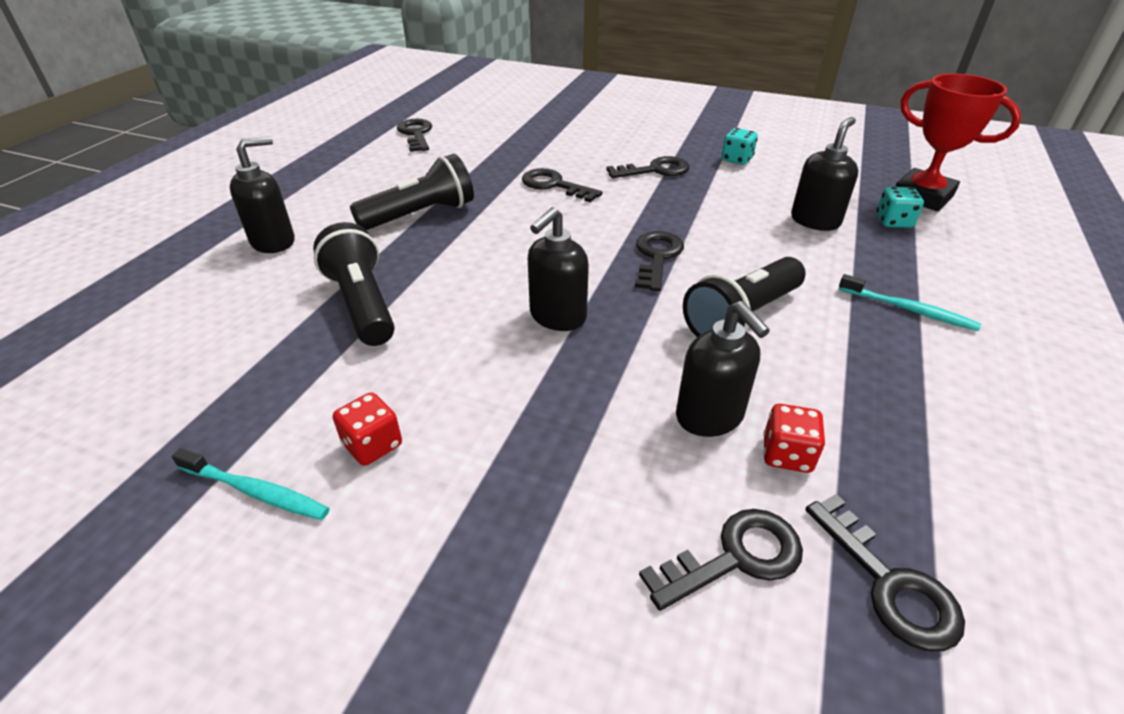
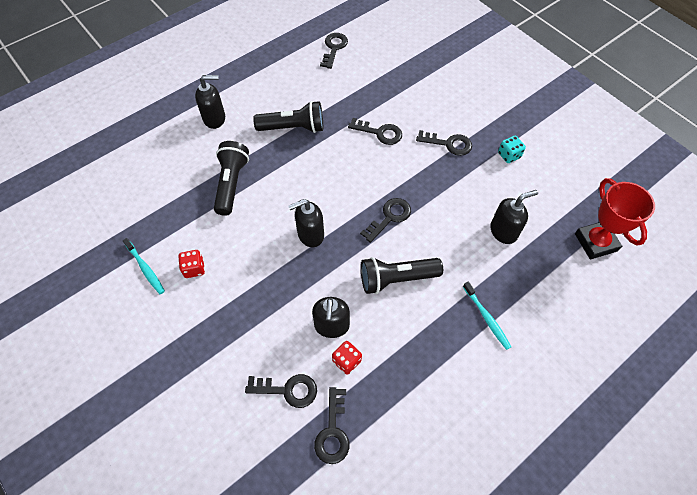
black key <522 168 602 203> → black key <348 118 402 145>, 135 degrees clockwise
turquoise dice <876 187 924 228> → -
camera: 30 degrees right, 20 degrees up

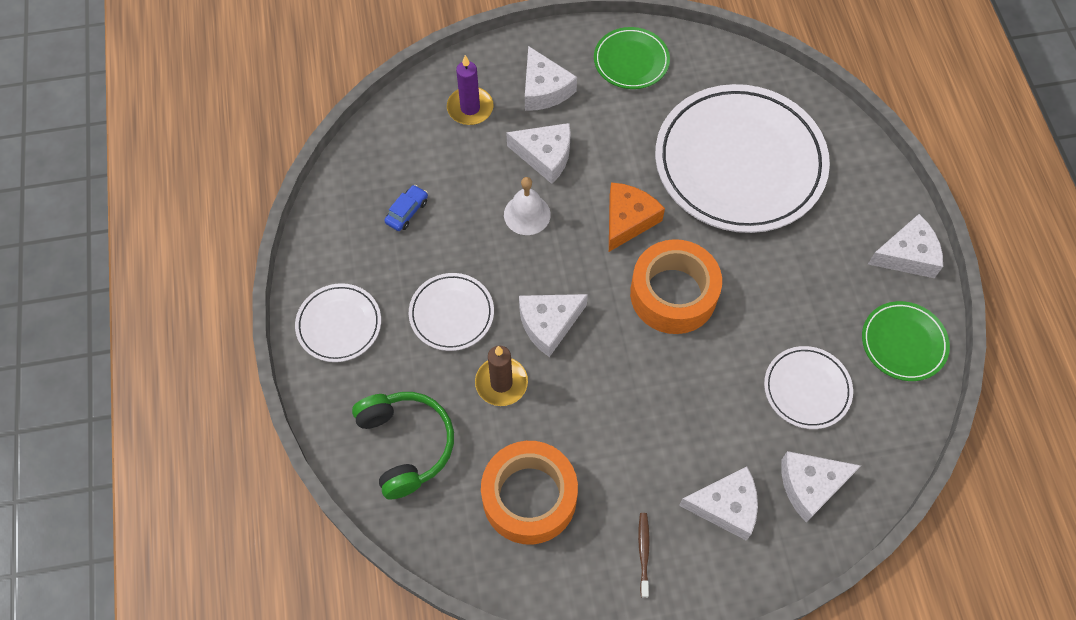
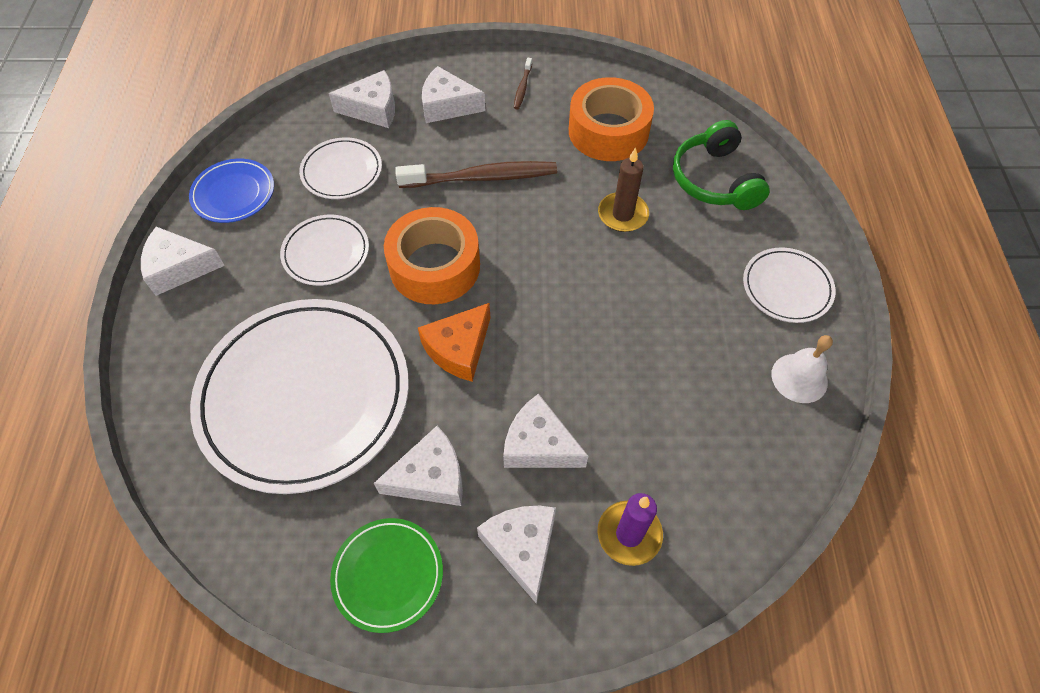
green plate <862 301 950 381> → blue plate <189 159 274 223>
white plate <409 273 494 351> → white plate <280 215 369 286>, move
white cheese <519 294 588 357> → white cheese <374 426 463 506>, move
- → brown toothbrush <395 161 557 188>
white bell <504 177 551 235> → white bell <771 335 833 403>, move
blue car <384 185 428 231> → -
camera: 170 degrees left, 5 degrees down

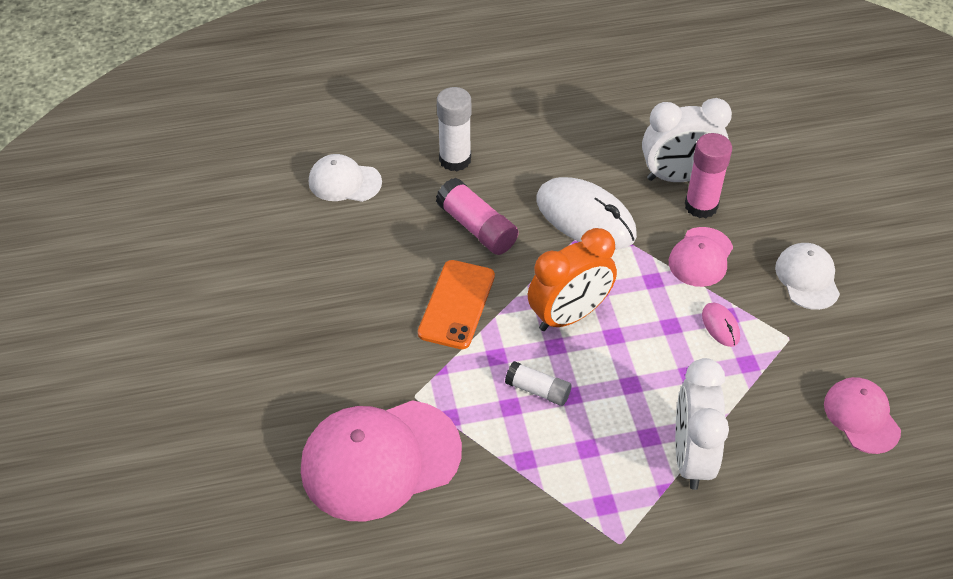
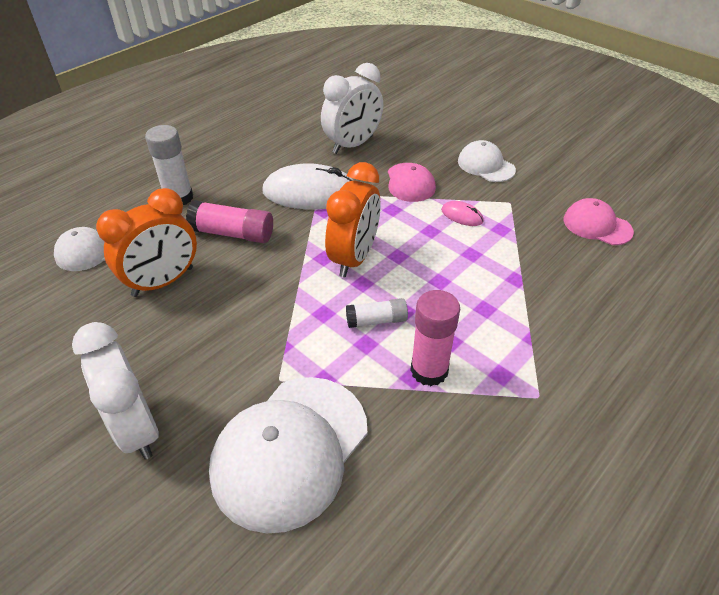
white clock <675 358 729 490> → white clock <72 322 159 460>, move
- → orange clock <96 188 197 297>
pink cap <301 400 462 521> → white cap <209 377 367 533>
pink glue stick <685 133 732 218> → pink glue stick <410 290 460 386>, move
orange phone <418 260 495 349> → -
camera: 35 degrees left, 5 degrees down

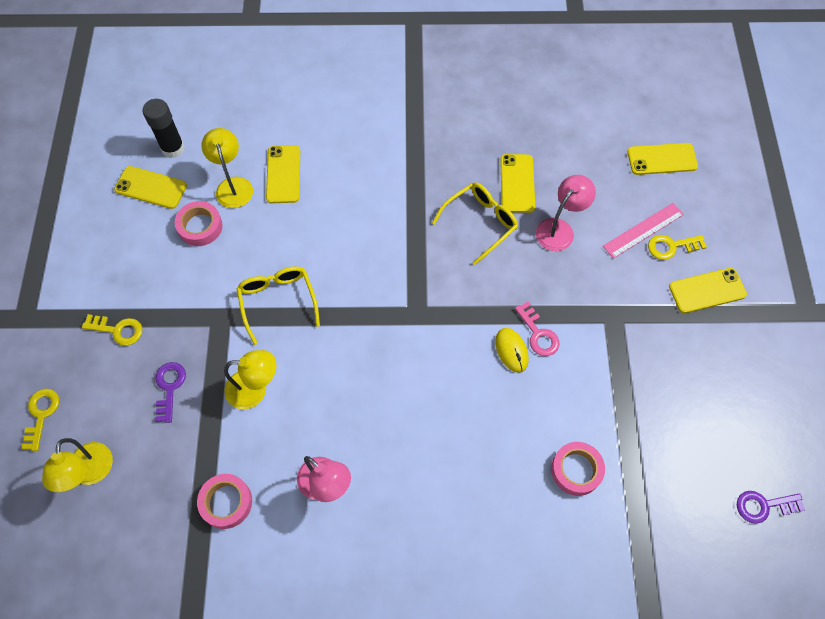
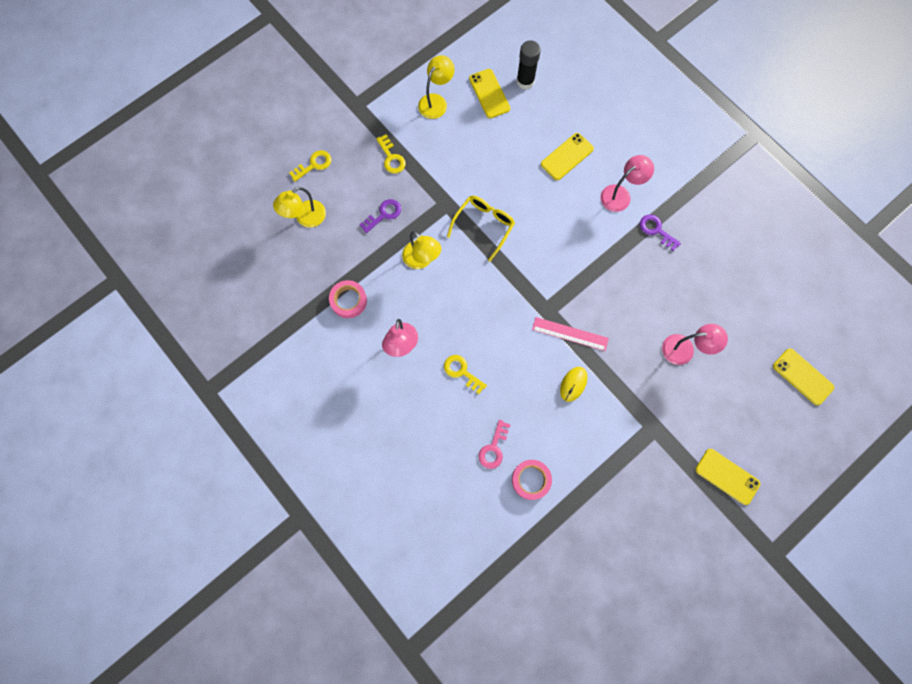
yellow lamp <201 128 253 208> → yellow lamp <418 55 454 119>, move
yellow key <648 235 707 260> → yellow key <444 355 487 394>, move
pink key <515 302 559 356> → pink key <479 420 511 469>, move
pink ruler <603 203 684 259> → pink ruler <532 317 609 351>, move
- → pink lamp <601 155 654 212>
purple key <737 491 805 524> → purple key <640 215 681 251>, move
pink tape <175 201 223 246> → -
yellow glasses <432 182 518 265> → -
yellow phone <500 154 535 213> → -
camera: 50 degrees right, 10 degrees up

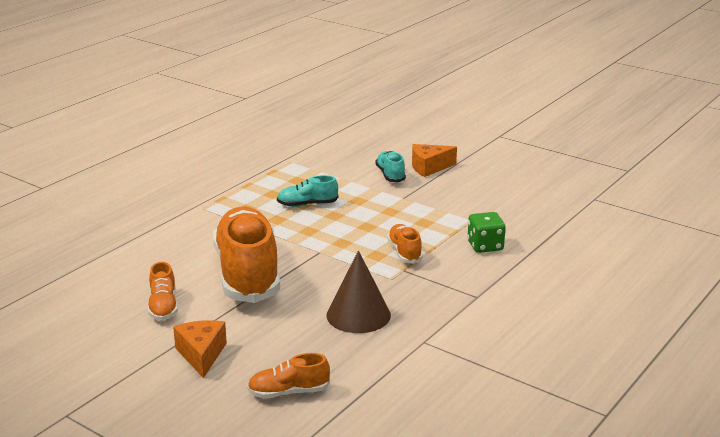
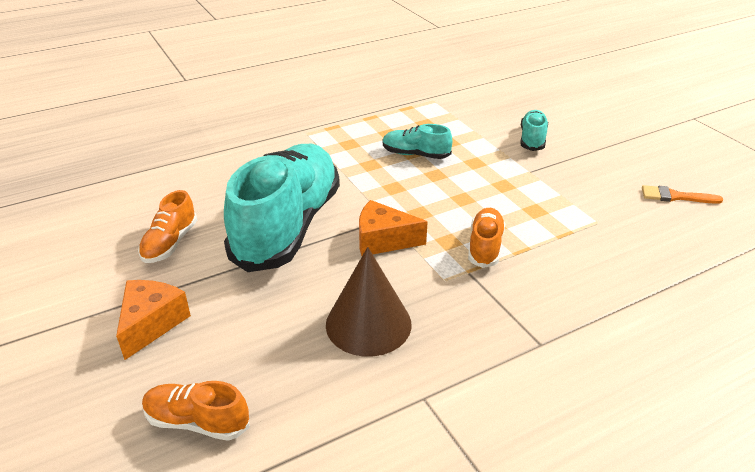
orange shoe <213 206 280 303> → turquoise shoe <224 144 340 272>
orange cheese <412 144 457 177> → orange cheese <359 200 428 256>, move
- → orange brush <642 185 723 204>
green dice <468 212 506 253> → -
camera: 25 degrees right, 10 degrees up

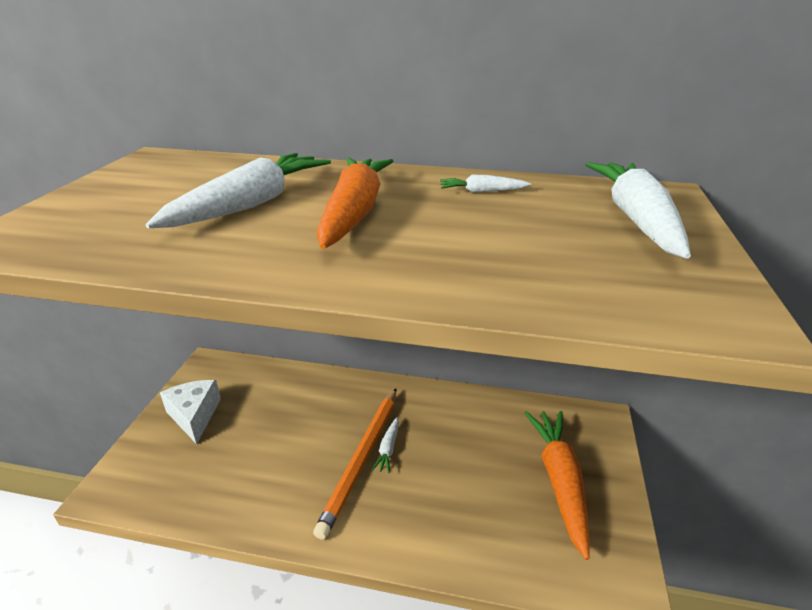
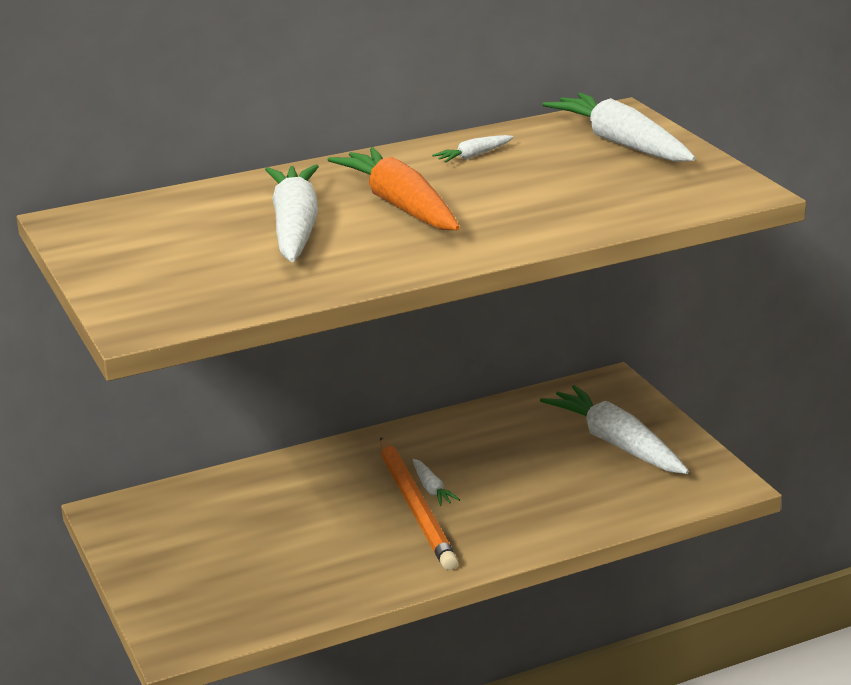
orange carrot <524 411 589 560> → white carrot <540 385 689 474>
white cheese <160 380 221 444> → -
camera: 35 degrees left, 5 degrees down

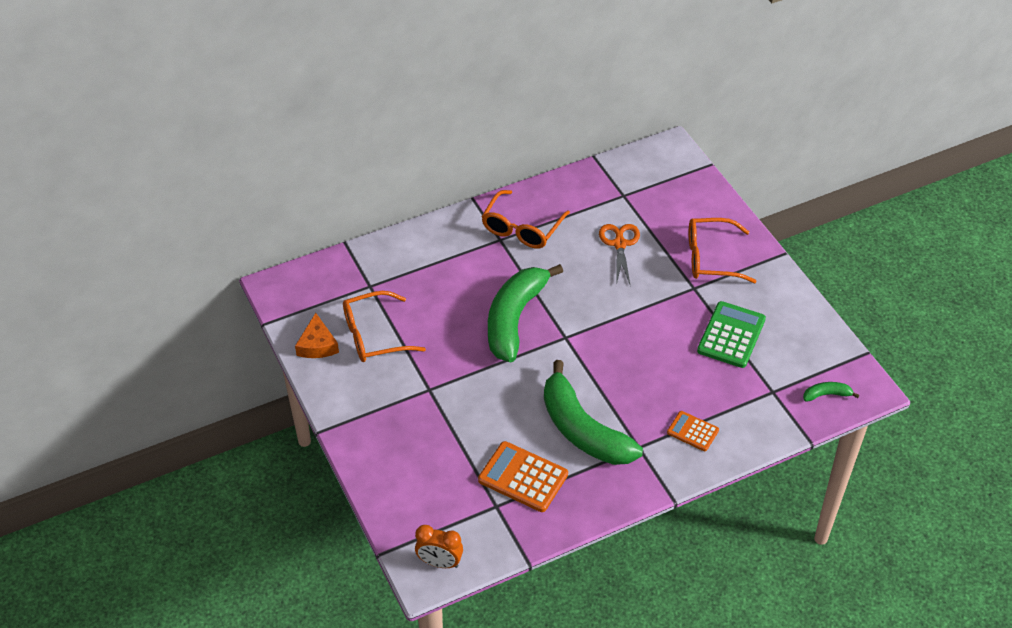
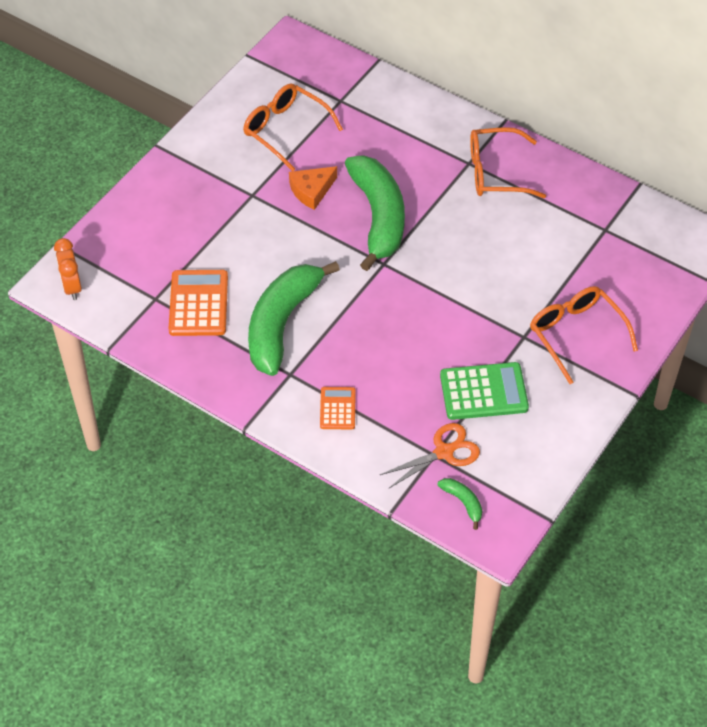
orange cheese <295 313 339 358> → orange cheese <289 166 337 210>, move
green banana <488 264 563 362> → green banana <345 155 405 271>, 90 degrees clockwise
orange scissors <599 224 640 285> → orange scissors <380 423 480 489>, move
camera: 60 degrees right, 5 degrees up

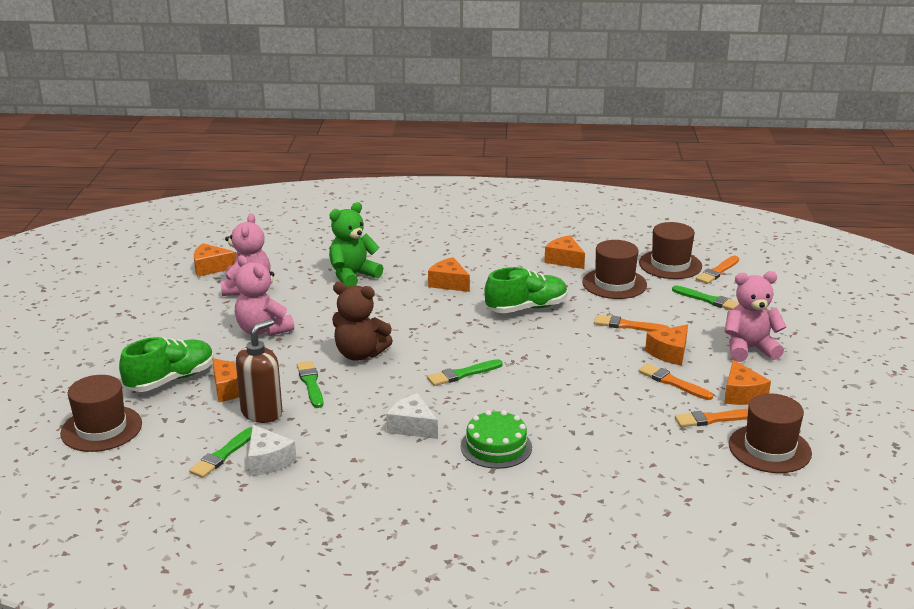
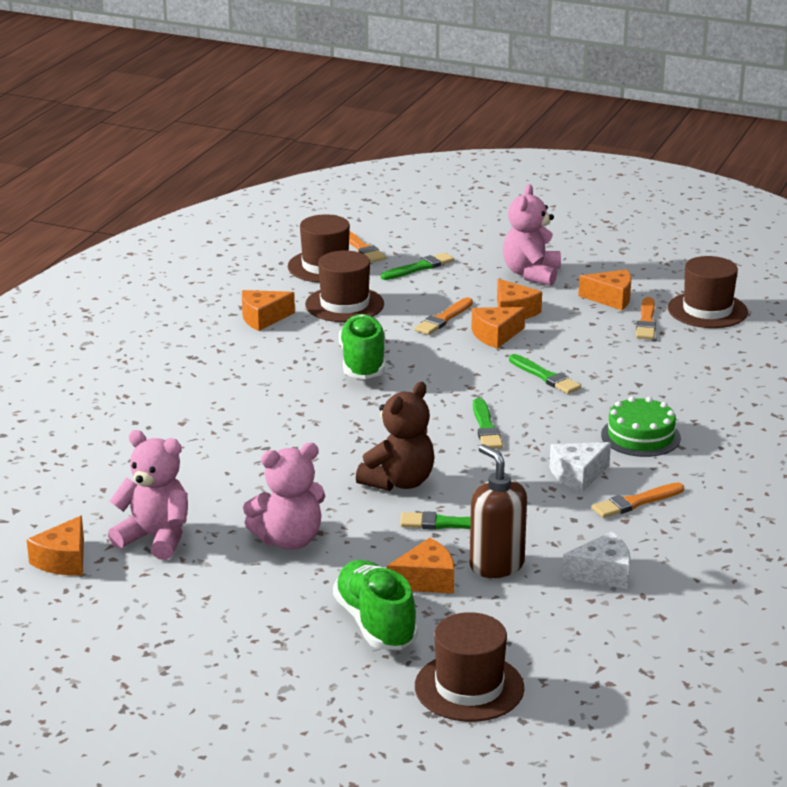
orange cheese <428 257 470 292> → orange cheese <471 307 525 349>, move
green brush <189 427 252 478> → green brush <509 354 581 394>, move
orange brush <639 363 713 400> → orange brush <592 482 684 518>, move
green teddy bear <329 202 383 287> → -
camera: 70 degrees left, 0 degrees up

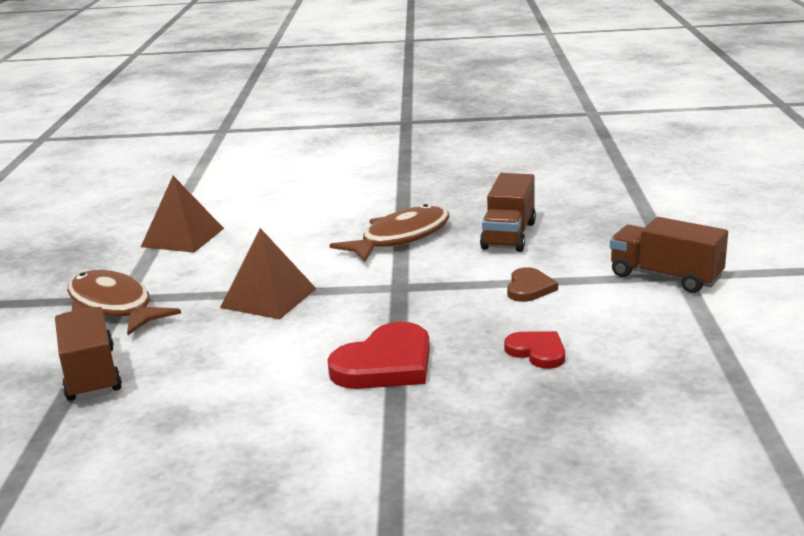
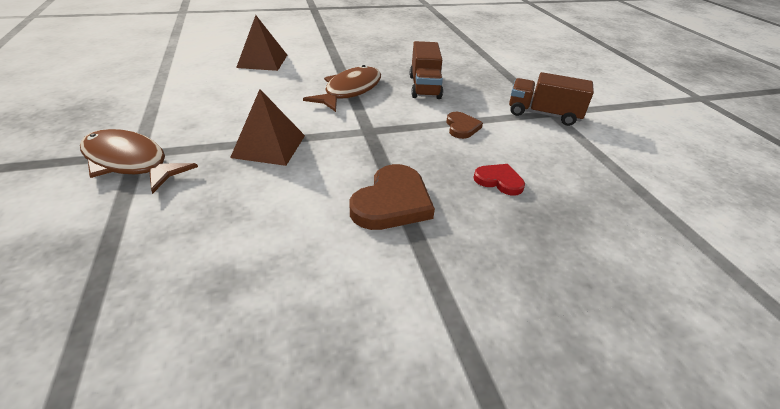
brown pyramid <141 176 224 253> → brown pyramid <236 15 287 71>, move
red heart <327 322 430 389> → brown heart <349 164 435 230>
brown truck <55 307 122 401> → -
camera: 20 degrees left, 15 degrees up

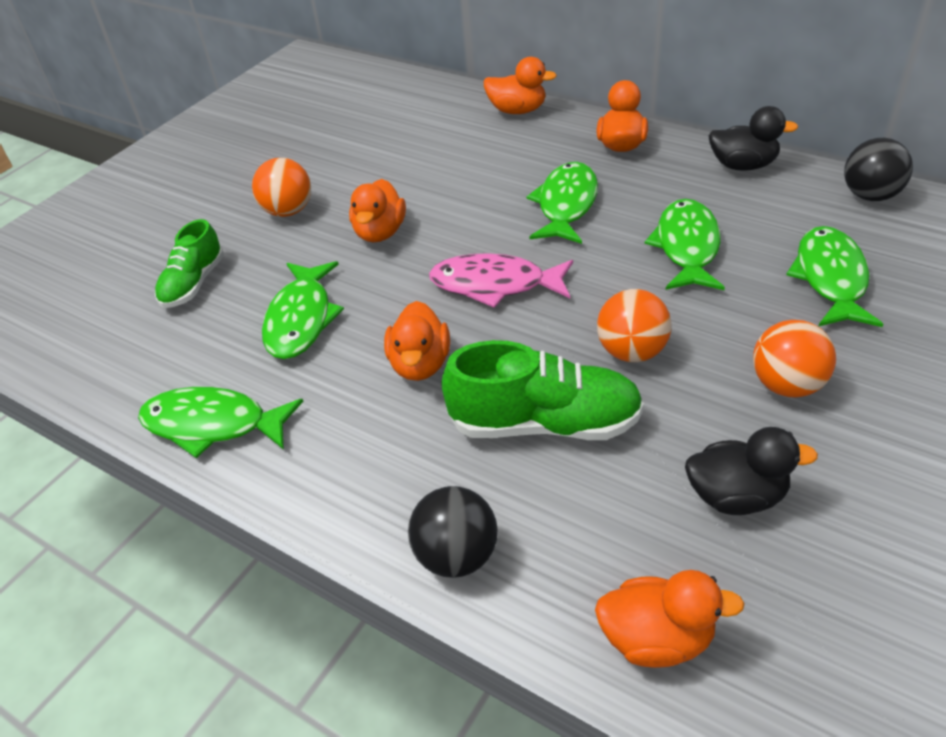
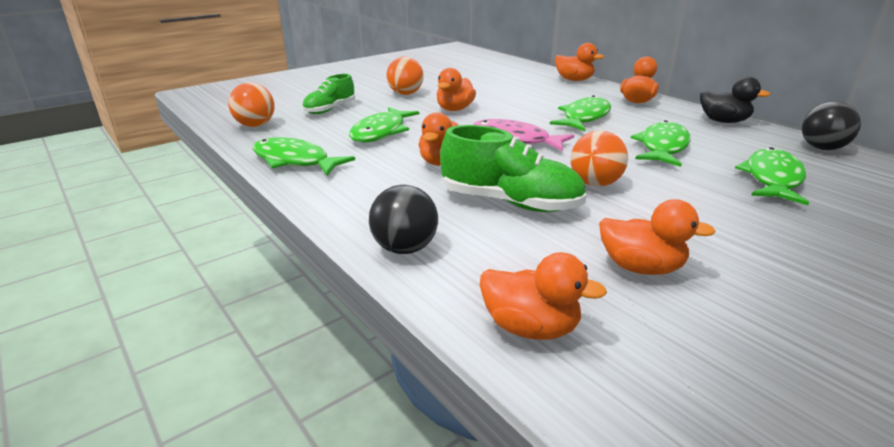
orange ball <753 320 836 397> → orange ball <228 82 275 127>, move
black duck <685 427 818 515> → orange duck <599 199 716 275>
camera: 15 degrees right, 15 degrees down

